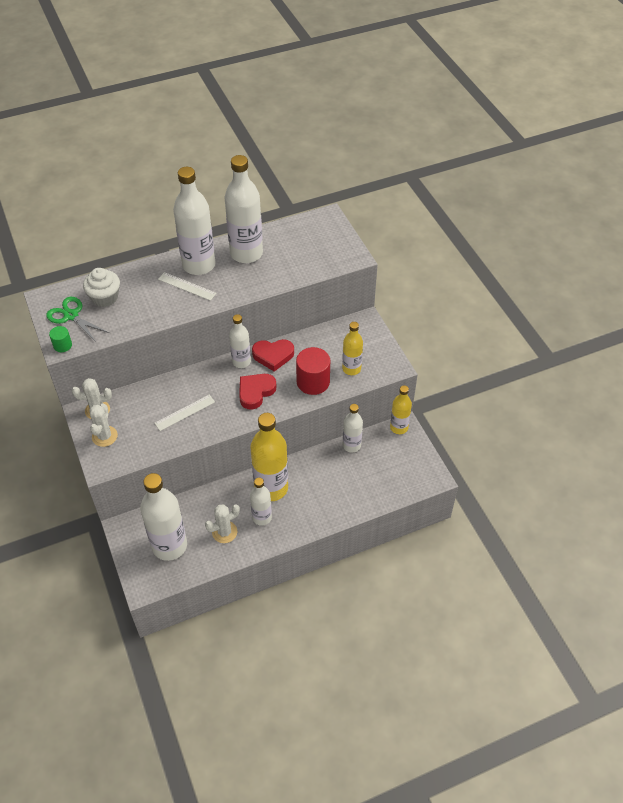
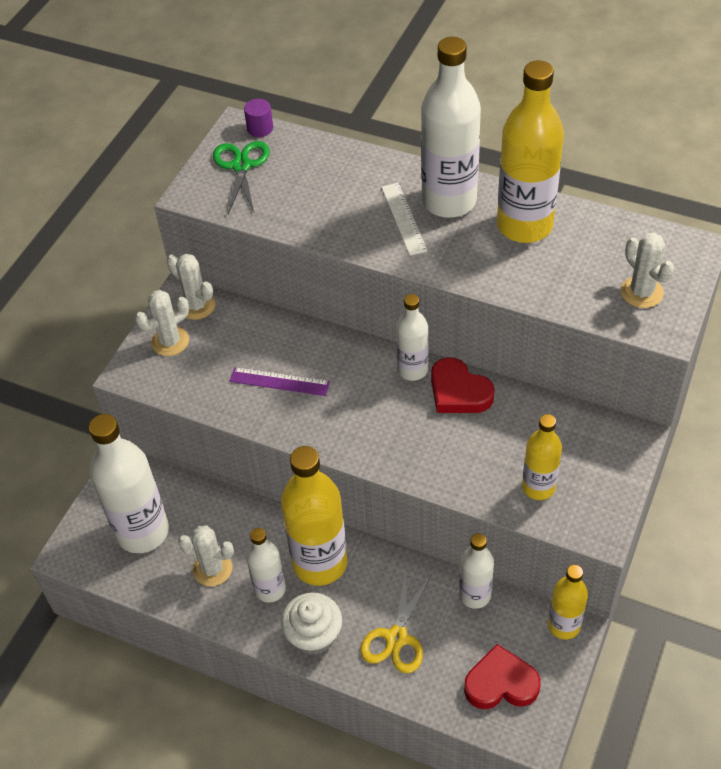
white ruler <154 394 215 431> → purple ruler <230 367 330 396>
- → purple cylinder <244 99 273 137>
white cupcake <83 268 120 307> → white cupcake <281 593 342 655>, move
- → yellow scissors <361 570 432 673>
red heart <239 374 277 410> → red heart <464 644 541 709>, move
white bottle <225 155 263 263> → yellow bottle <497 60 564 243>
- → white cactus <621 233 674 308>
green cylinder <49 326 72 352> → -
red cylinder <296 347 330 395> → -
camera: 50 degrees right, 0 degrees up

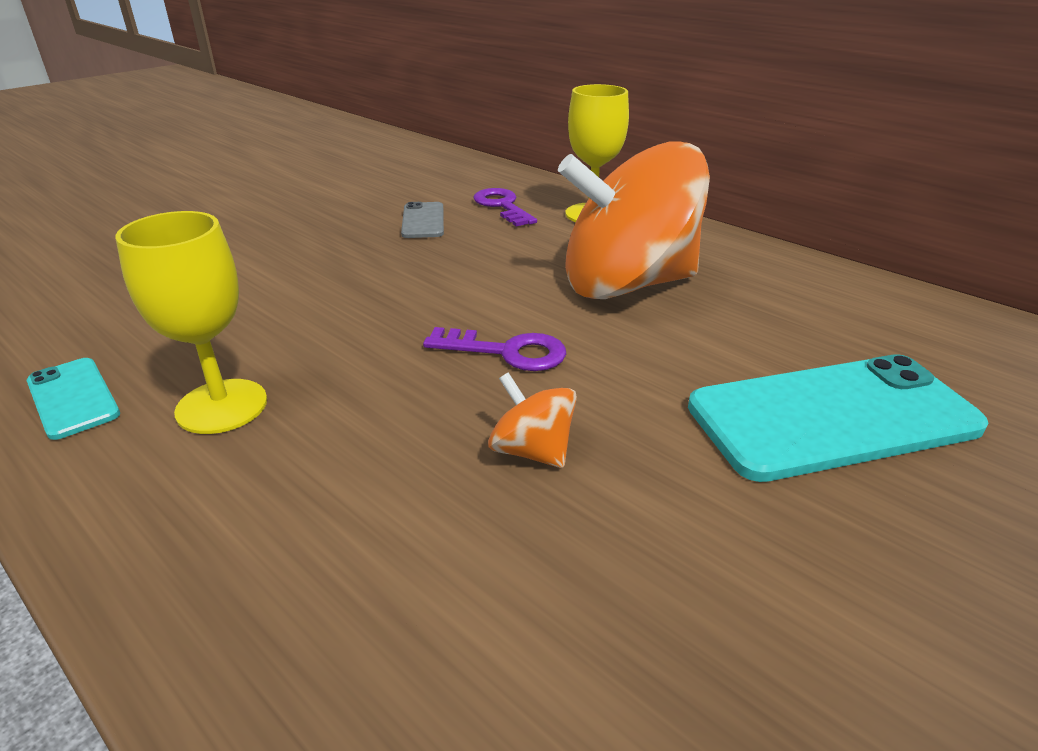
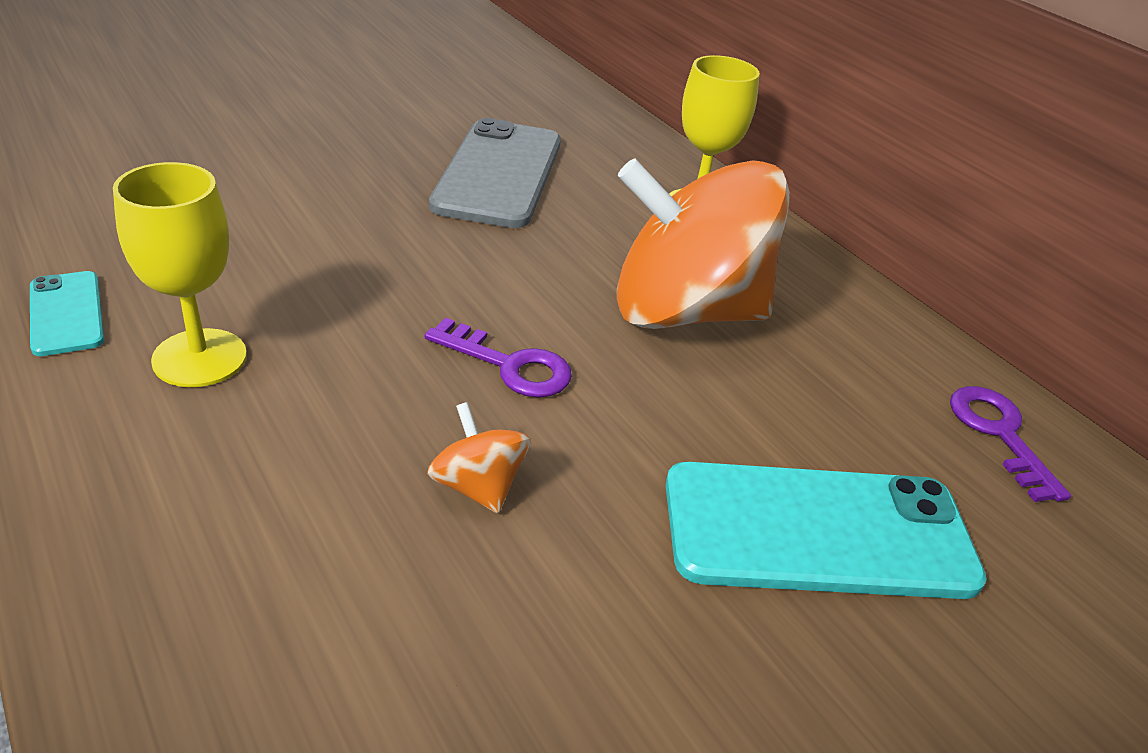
grey phone <401 202 444 238> → grey phone <429 118 561 228>, x2.04
purple key <473 188 537 227> → purple key <950 386 1071 502>, move
camera: 10 degrees right, 5 degrees up

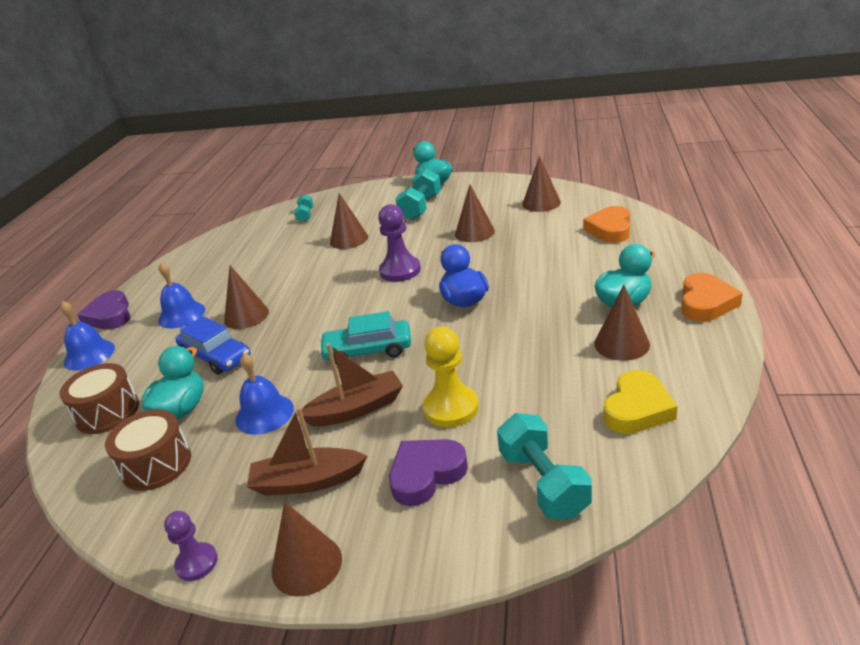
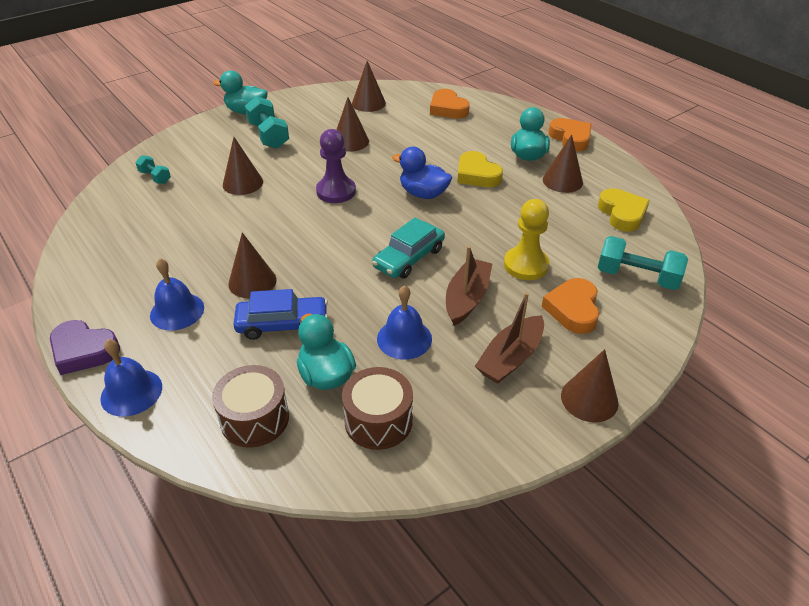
- → yellow heart <457 151 503 187>
purple heart <389 439 468 506> → orange heart <541 278 600 334>
purple pawn <164 511 218 581> → -
camera: 50 degrees left, 10 degrees up

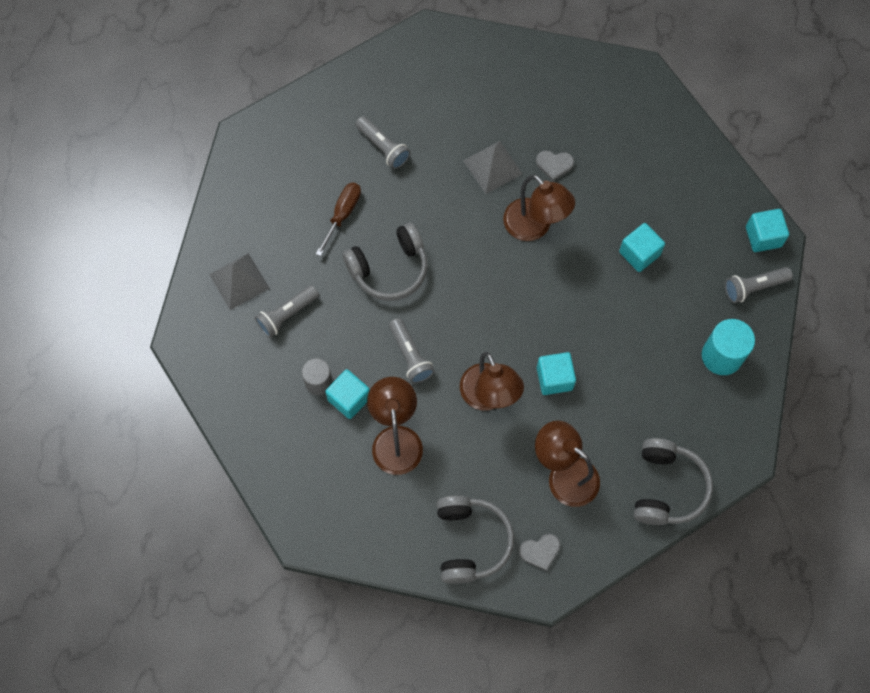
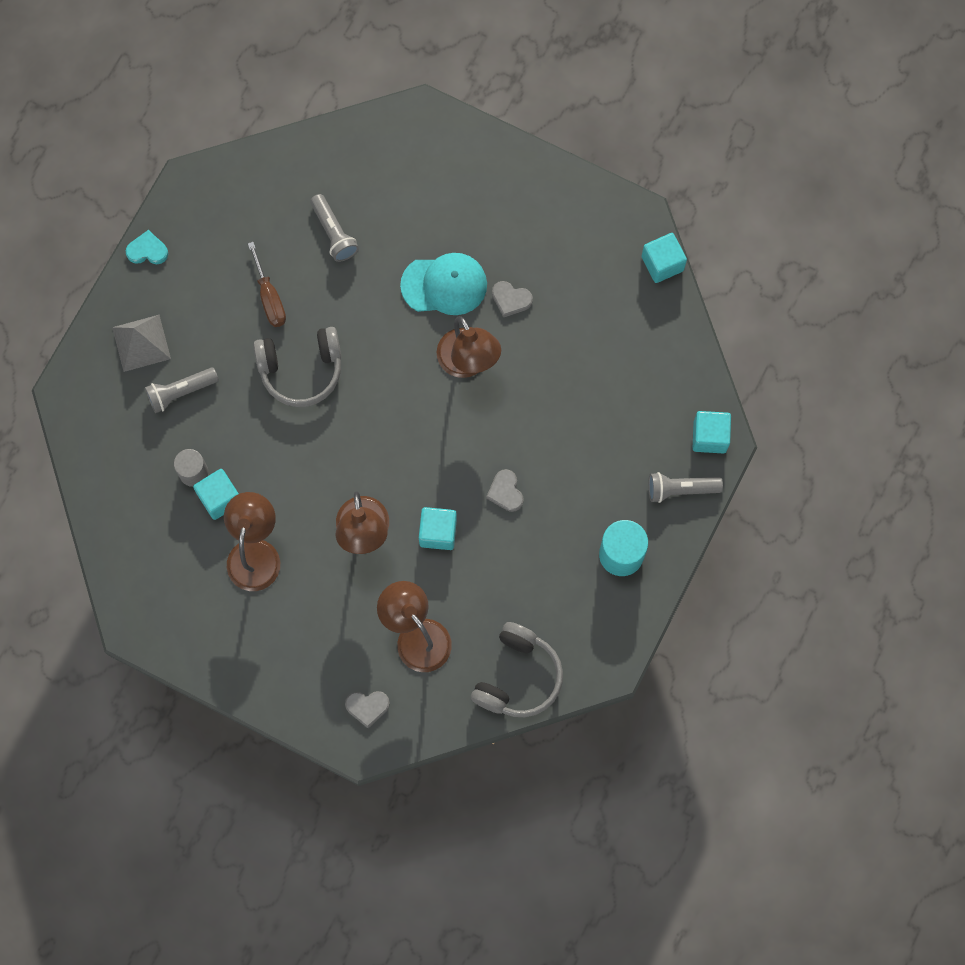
- → turquoise heart <126 230 168 264>
brown screwdriver <316 182 361 256> → brown screwdriver <248 242 286 327>, 120 degrees clockwise
grey pyramid <463 141 522 194> → turquoise cap <400 253 487 315>
- → grey heart <486 469 524 512>
turquoise cube <619 223 665 272> → turquoise cube <642 233 687 283>, move
grey flashlight <389 318 435 384> → -
grey headphones <436 495 514 584> → -
camera: 15 degrees right, 5 degrees up

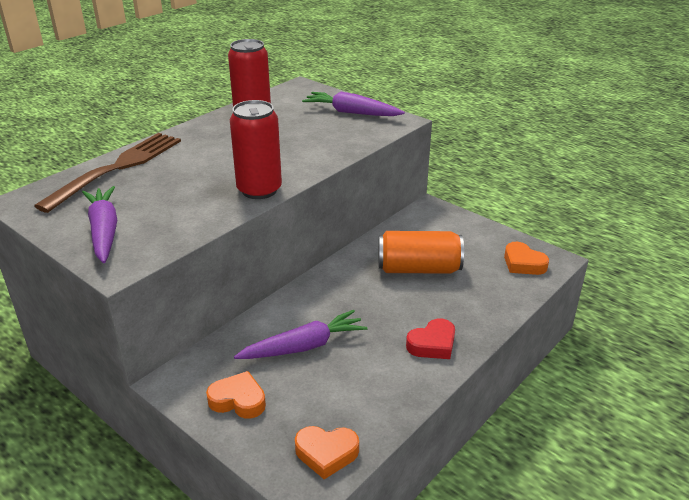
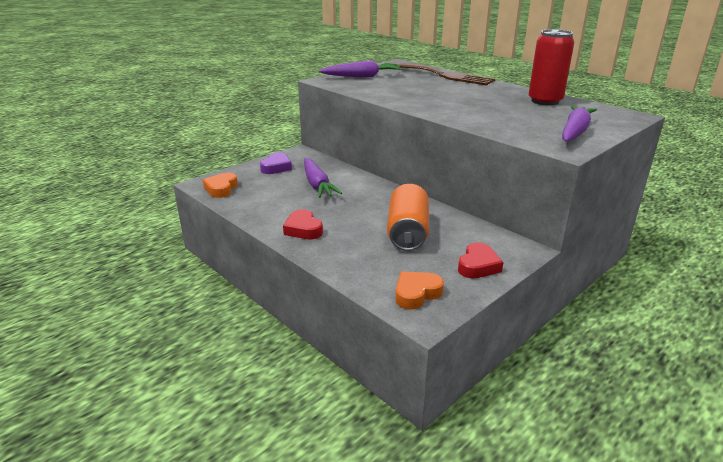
orange heart <206 371 266 419> → purple heart <260 152 292 174>
- → red heart <458 242 503 279>
red can <230 100 282 199> → -
camera: 95 degrees right, 5 degrees down

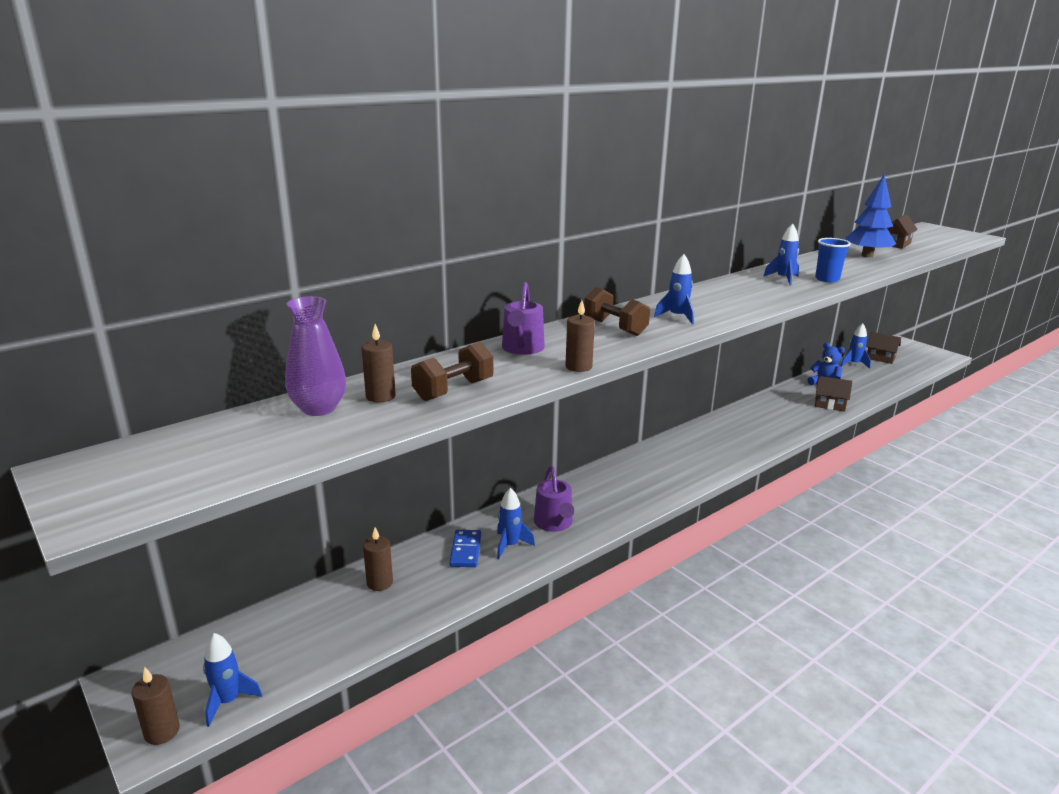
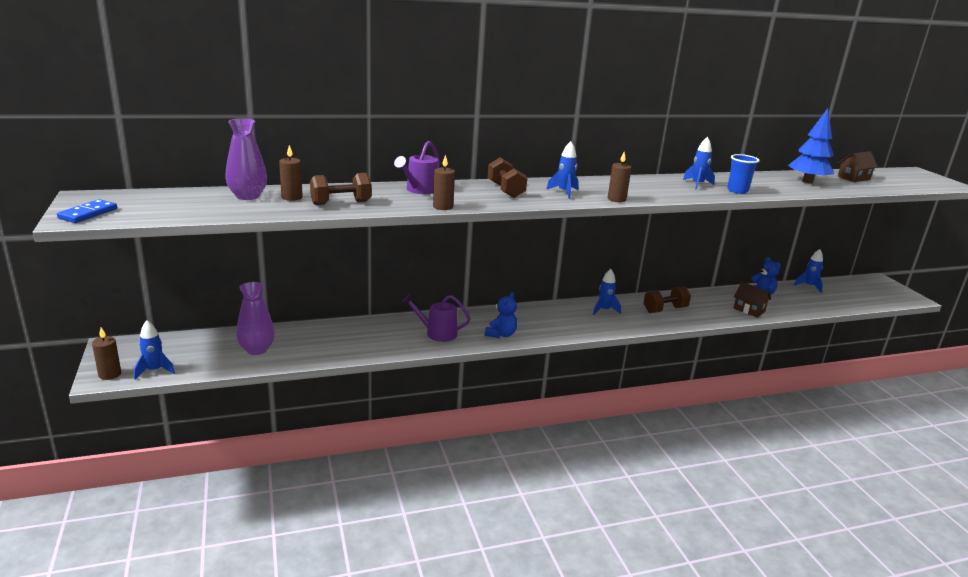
blue domino <449 530 481 567> → blue domino <57 199 117 223>, move
- → purple vase <236 282 275 355>
purple watering can <534 466 574 532> → purple watering can <402 294 471 342>, 90 degrees clockwise
- → blue teddy bear <485 292 517 338>
blue rocket <497 488 535 559> → blue rocket <593 269 621 315>, move
brown candle <363 527 393 591> → brown candle <608 152 632 202>, move
- → brown dumbbell <643 286 691 313>
brown house <867 332 901 364> → -
camera: 20 degrees right, 0 degrees up

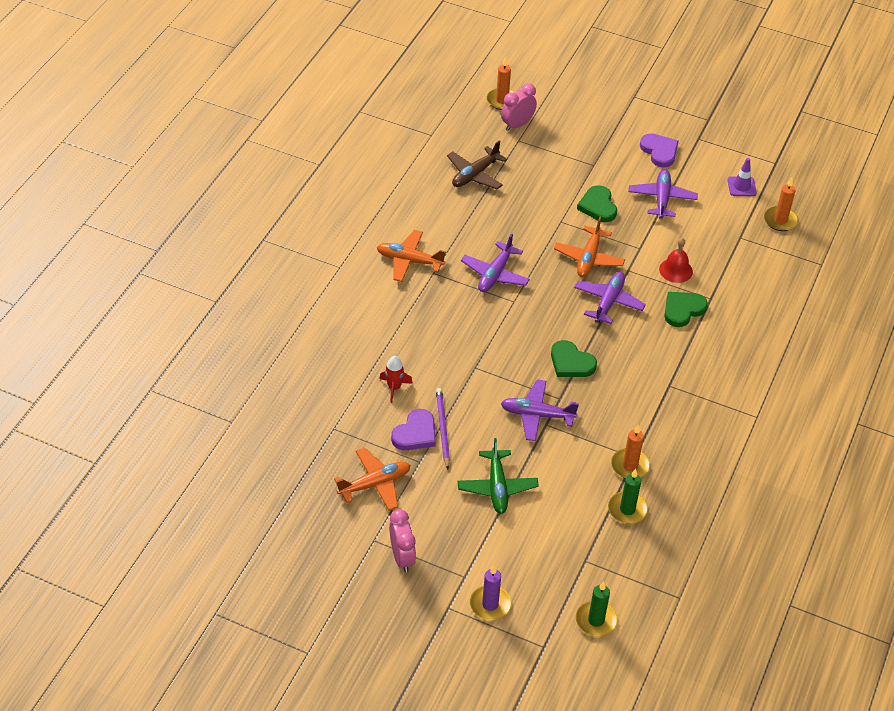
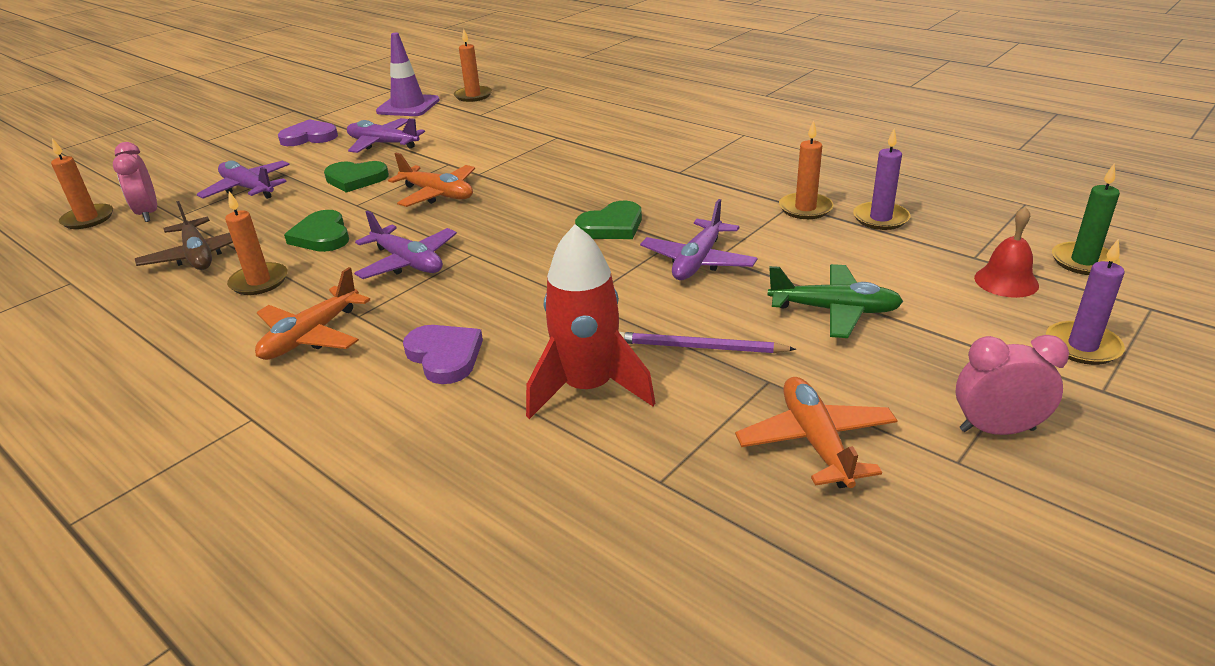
purple plane <574 272 646 324> → purple plane <197 160 290 199>, move
- → orange candle <225 191 287 295>
green heart <664 292 708 327> → green heart <284 210 349 252>, move
purple traffic cone <728 158 757 196> → purple traffic cone <376 33 440 116>, x1.65
purple heart <391 409 436 450> → purple heart <403 325 483 384>, move
red rocket <379 356 413 403> → red rocket <526 224 655 419>, x1.95
green candle <608 469 648 524> → purple candle <853 128 910 230>
red bell <659 238 693 283> → red bell <974 206 1039 298>, move
camera: 70 degrees left, 15 degrees down

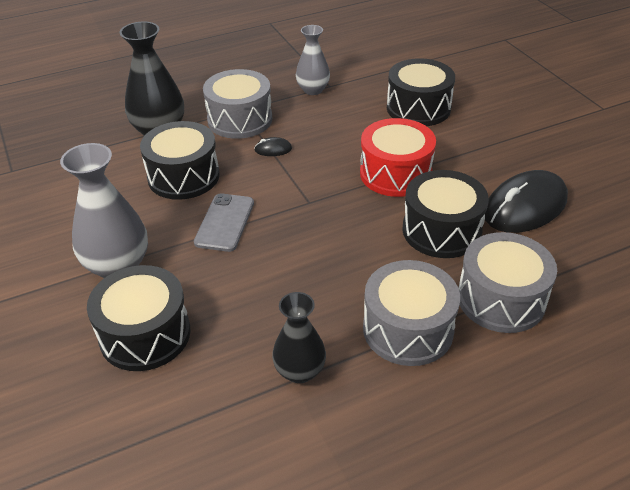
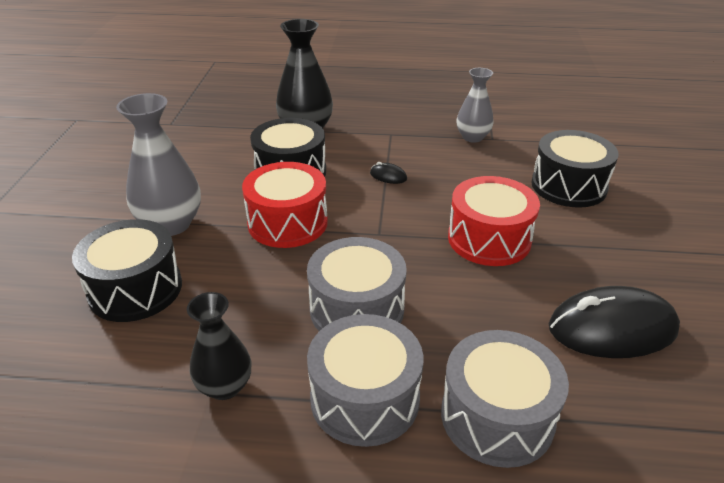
grey phone <194 193 254 252> → red drum <242 162 328 248>
grey drum <203 69 272 139> → grey drum <307 237 407 331>, move
black drum <402 170 489 258> → -
camera: 30 degrees right, 5 degrees down

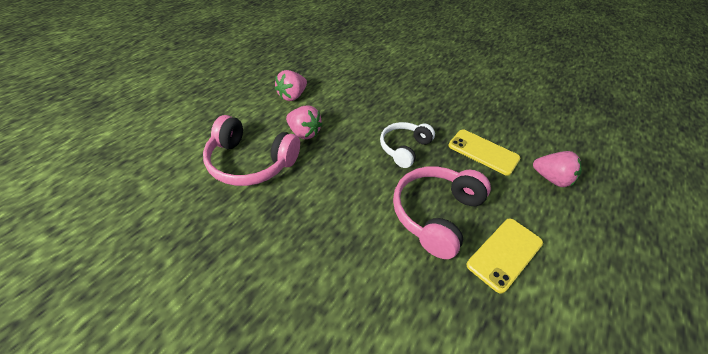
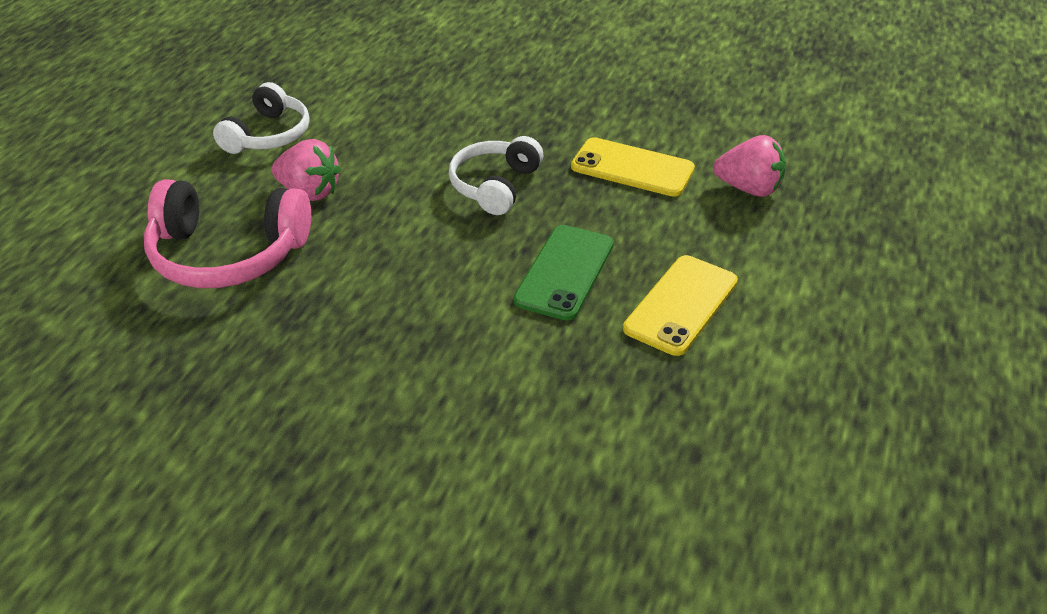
pink strawberry <275 70 307 101> → white headphones <213 82 310 154>
pink headphones <393 166 491 259> → green phone <513 225 614 321>
camera: 10 degrees left, 5 degrees down

